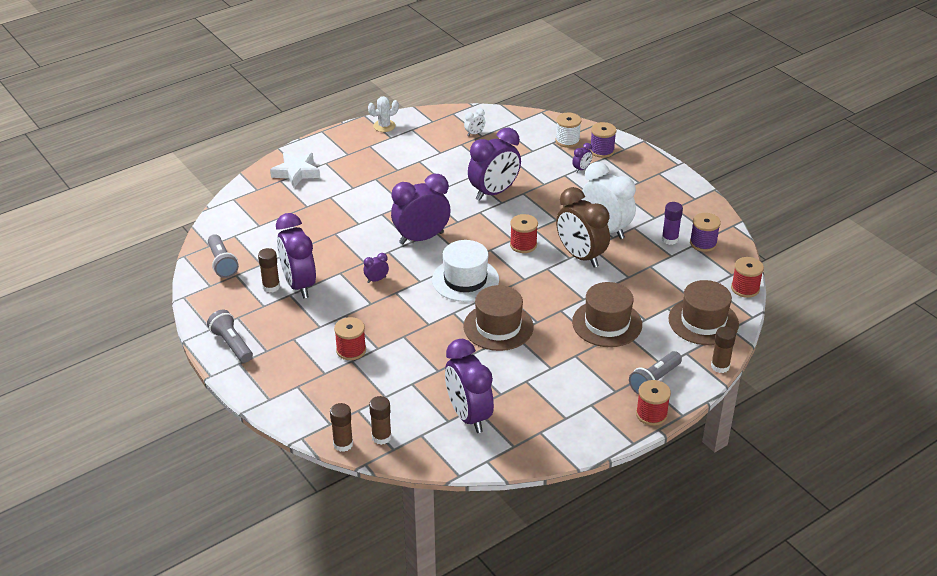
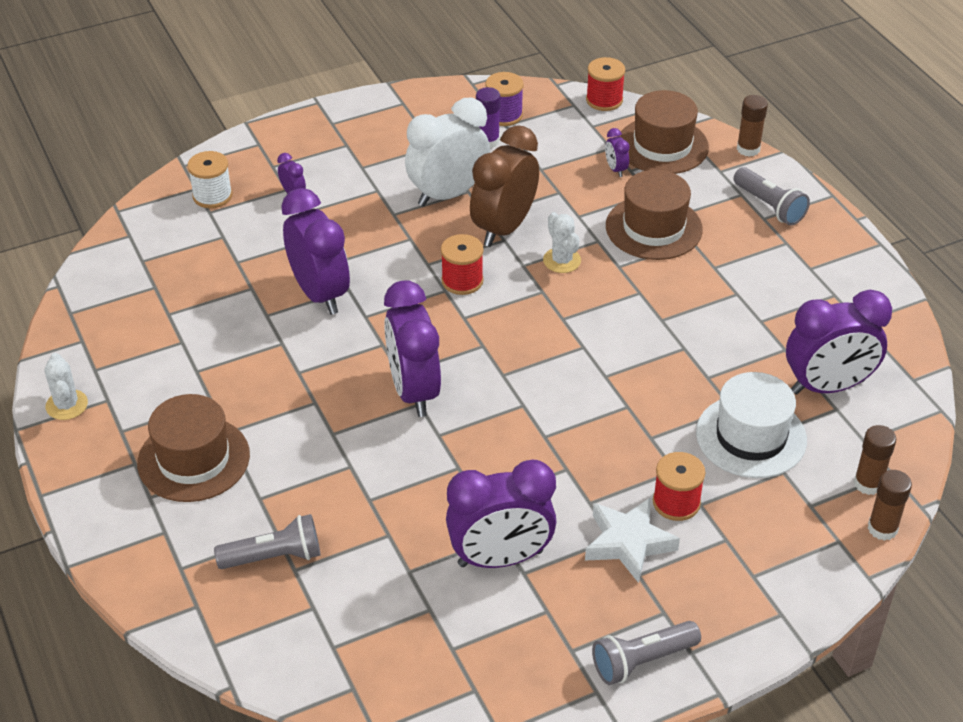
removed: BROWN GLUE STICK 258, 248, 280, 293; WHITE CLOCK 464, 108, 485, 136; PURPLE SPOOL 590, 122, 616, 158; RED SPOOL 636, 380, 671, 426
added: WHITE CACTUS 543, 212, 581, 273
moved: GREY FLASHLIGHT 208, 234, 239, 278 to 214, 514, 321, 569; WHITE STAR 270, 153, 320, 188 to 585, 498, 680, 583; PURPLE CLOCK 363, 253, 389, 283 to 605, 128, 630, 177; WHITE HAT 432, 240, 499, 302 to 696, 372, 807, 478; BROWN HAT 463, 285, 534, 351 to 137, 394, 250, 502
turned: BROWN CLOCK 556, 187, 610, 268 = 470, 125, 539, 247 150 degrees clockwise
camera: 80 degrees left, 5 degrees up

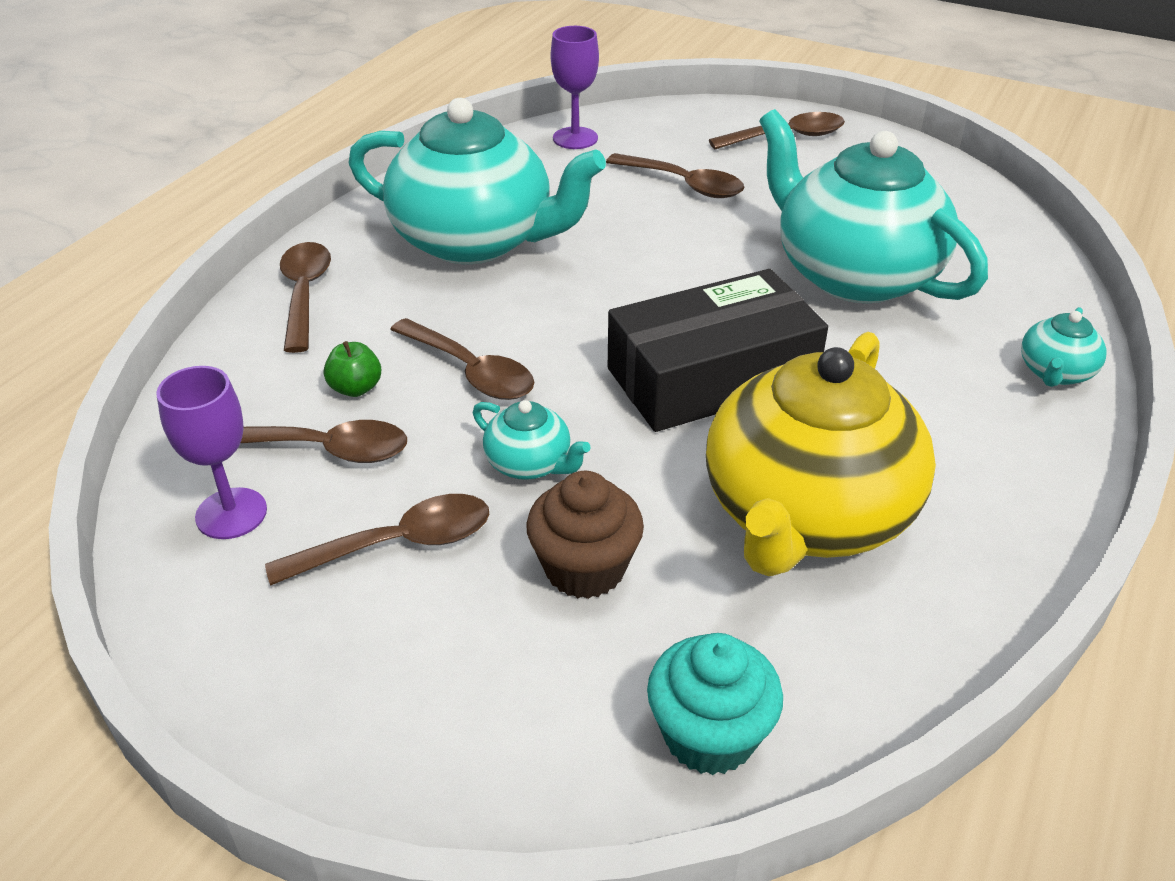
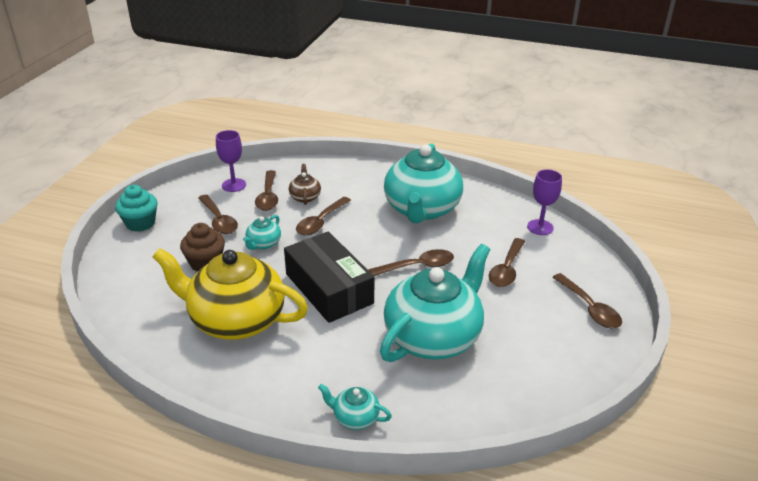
moved: BROWN SPOON 280, 242, 331, 353 to 368, 249, 454, 276; TURQUOISE CUPCAKE 647, 633, 783, 775 to 115, 185, 157, 232
replaced: GREEN APPLE 324, 341, 381, 397 to BROWN TEAPOT 289, 164, 321, 205
camera: 80 degrees right, 5 degrees down

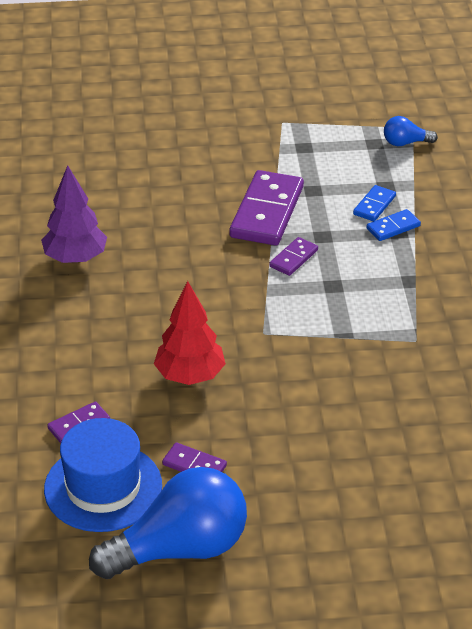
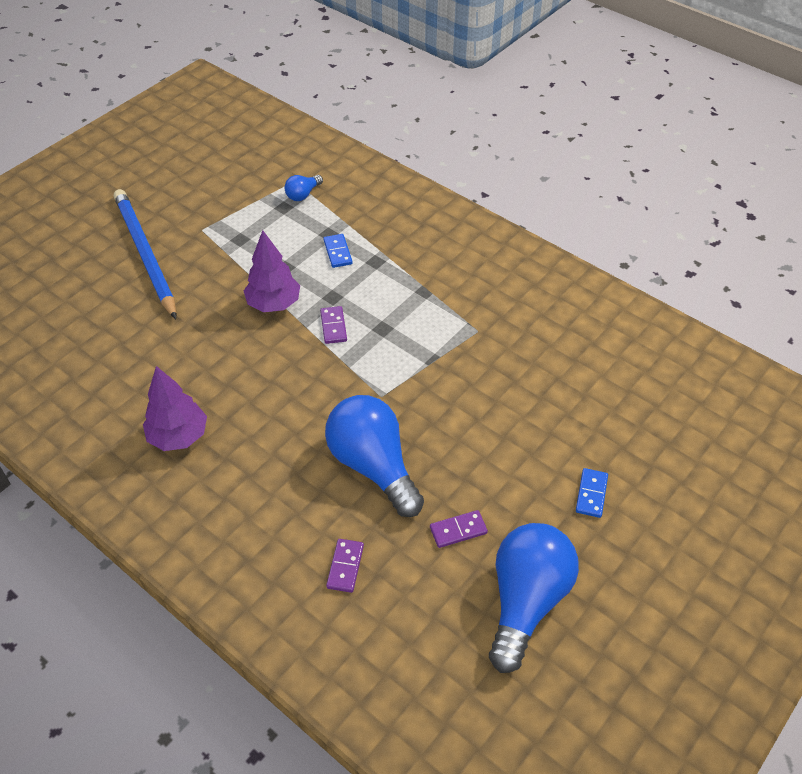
removed: BLUE HAT 44, 418, 162, 532
added: BLUE PENCIL 114, 189, 176, 319
moved: BLUE DOMINO 366, 209, 421, 241 to 576, 468, 608, 518
replaced: RED TREE 154, 281, 226, 385 to BLUE LIGHT BULB 325, 395, 424, 517; PURPLE DOMINO 229, 170, 304, 246 to PURPLE TREE 244, 230, 300, 312
camera: 45 degrees left, 10 degrees up

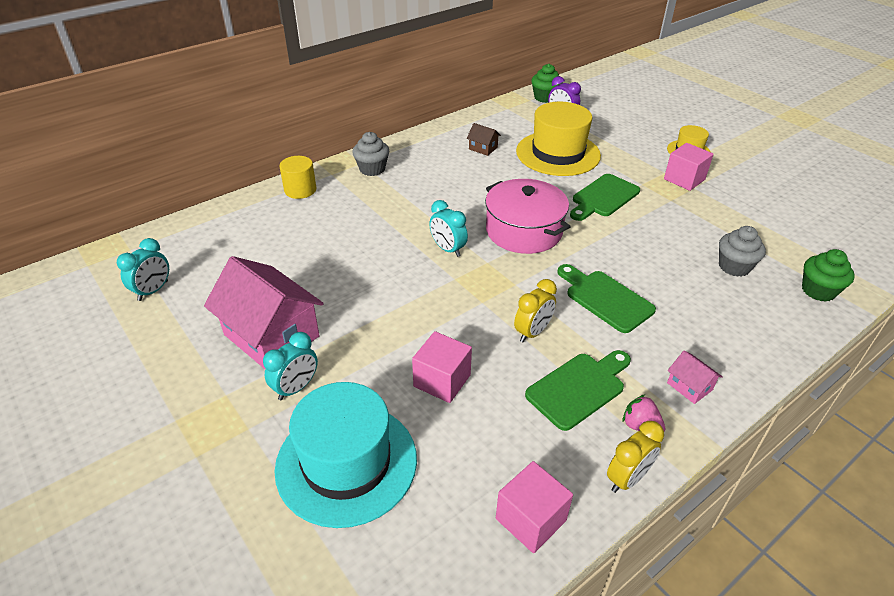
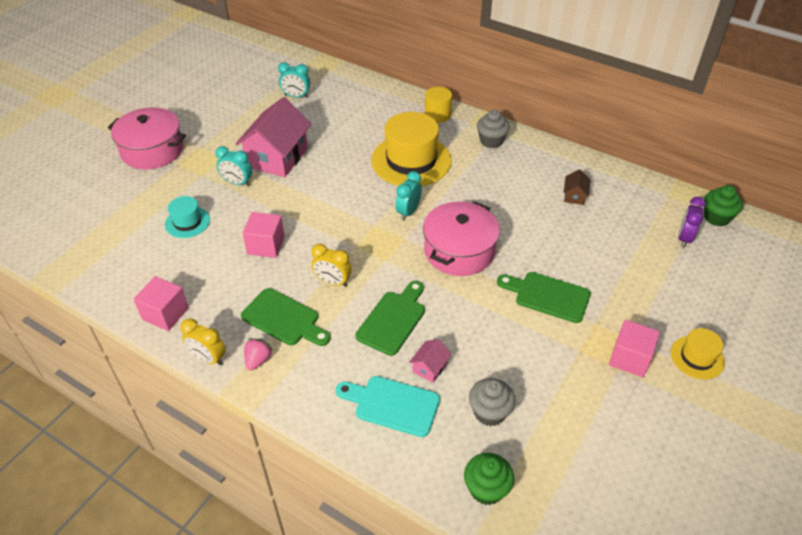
added: PINK POT 108, 107, 186, 169; TURQUOISE CUTTING BOARD 336, 376, 440, 437
moved: YELLOW HAT 516, 102, 601, 176 to 371, 112, 452, 186; PINK HOUSE 667, 350, 723, 404 to 409, 339, 452, 383
resized: TURQUOISE HAT 275, 382, 417, 528 = 165, 196, 210, 238 x0.51
camera: 70 degrees right, 5 degrees up

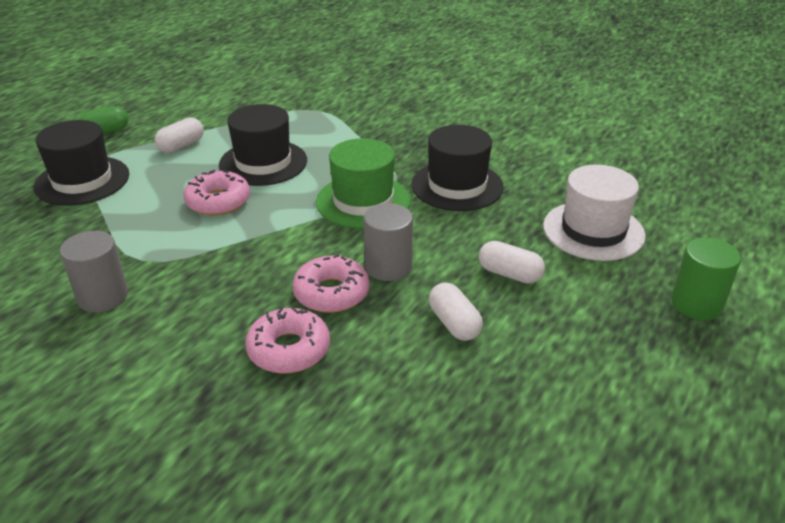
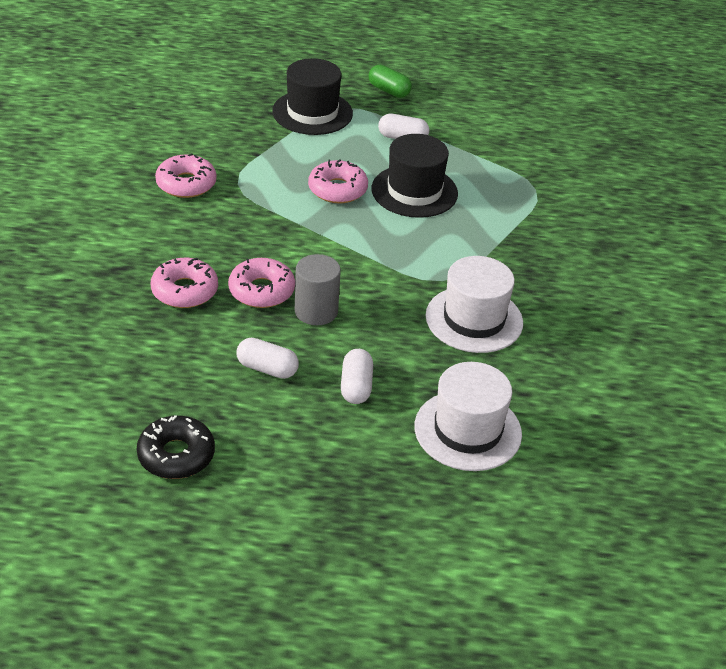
removed: GREEN HAT 316, 138, 411, 228; GREEN CYLINDER 671, 237, 741, 320
added: BLACK DONUT 137, 415, 215, 479
replaced: GREY CYLINDER 60, 231, 128, 312 to PINK DONUT 155, 153, 216, 198
recoloured: BLACK HAT 412, 125, 504, 211 to WHITE HAT 426, 256, 523, 353
turned: WHITE CAPSULE 429, 282, 483, 341 = 237, 338, 299, 379 75 degrees clockwise
camera: 60 degrees right, 5 degrees up

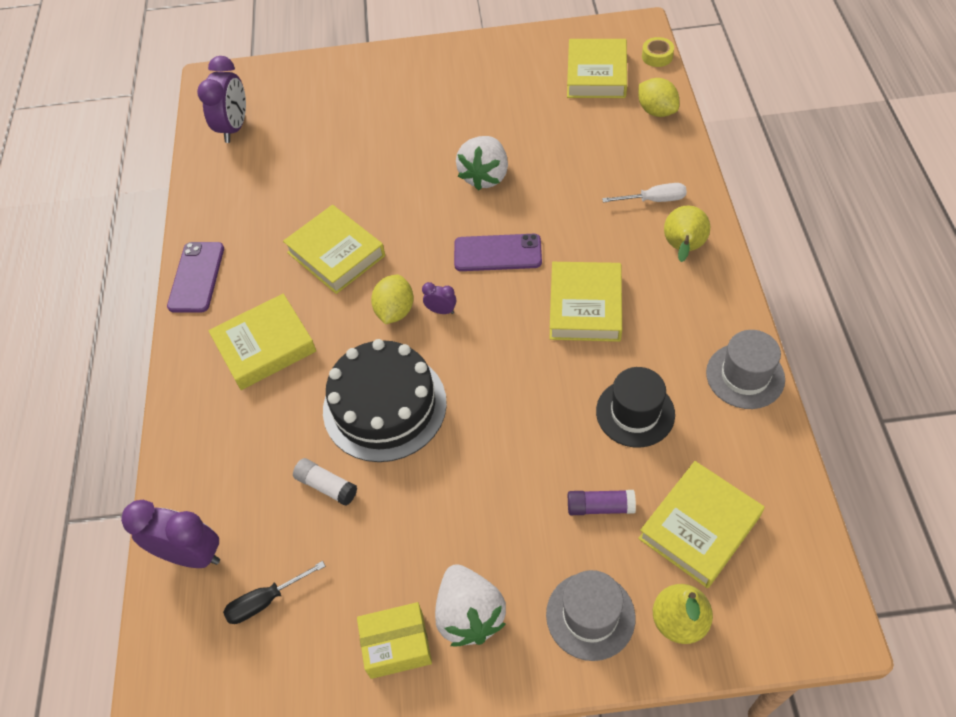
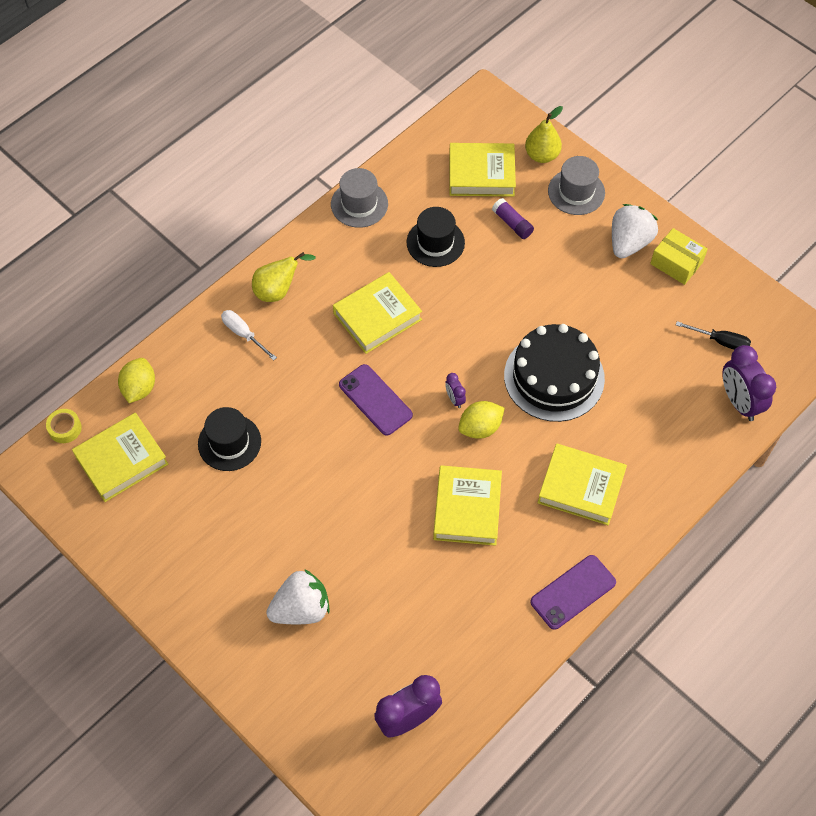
removed: WHITE GLUE STICK 293, 458, 357, 506
added: BLACK HAT 198, 407, 261, 471
moved: WHITE STRAWBERRY 456, 136, 508, 191 to 266, 569, 330, 624
camera: 135 degrees left, 5 degrees up

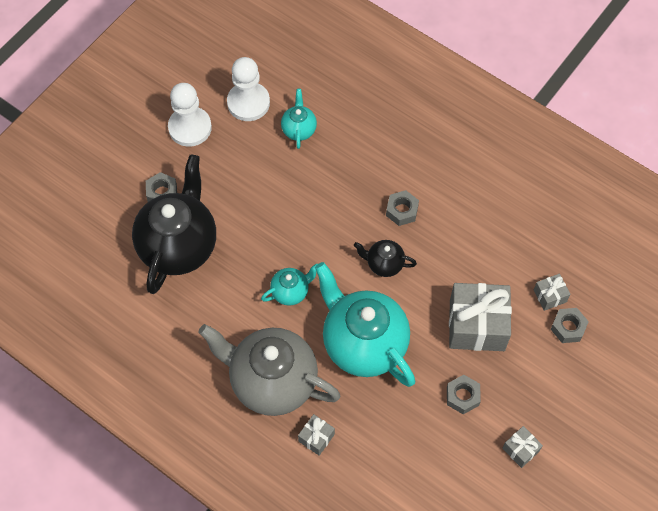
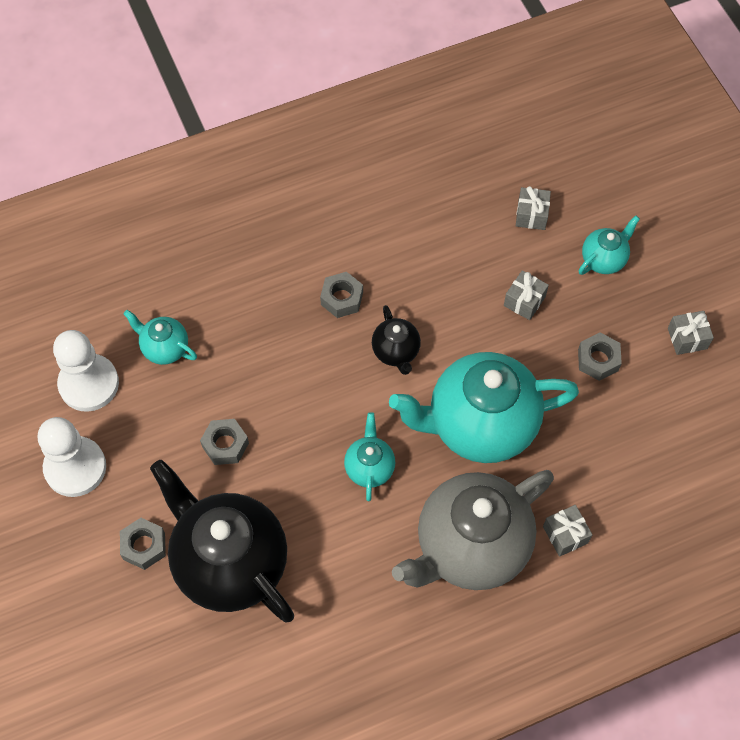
added: TURQUOISE TEAPOT 579, 215, 640, 275
moved: GREY NUT 550, 308, 589, 343 to 200, 419, 249, 465
turned: BLACK TEAPOT 354, 240, 417, 277 = 372, 305, 421, 375 60 degrees counterclockwise
resized: GREY GIFT 449, 283, 512, 351 = 504, 270, 549, 320 x0.47
camera: 60 degrees left, 0 degrees up

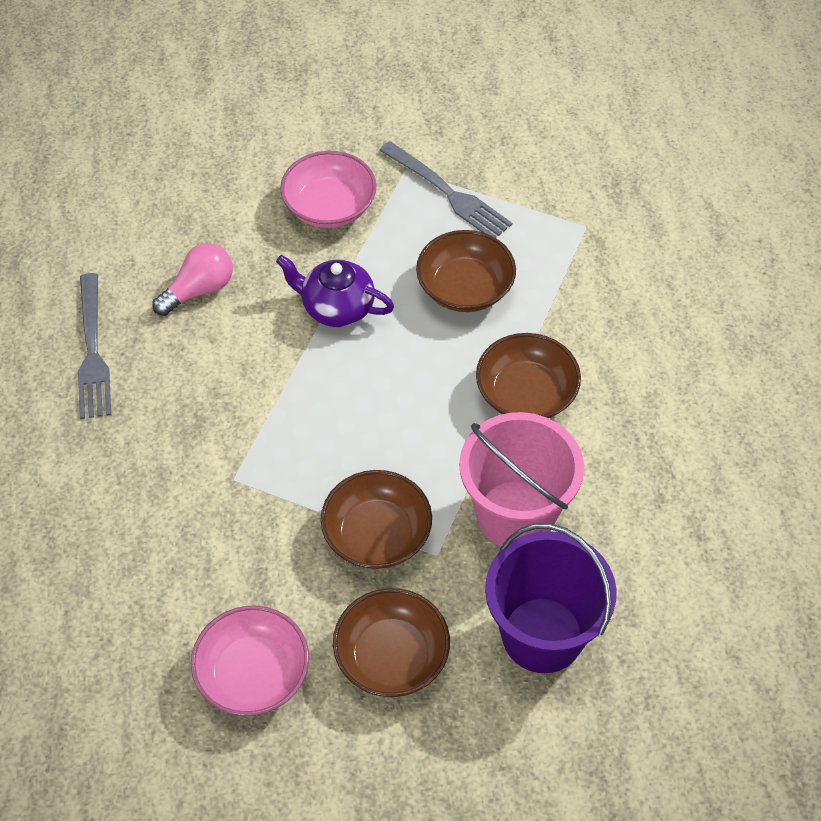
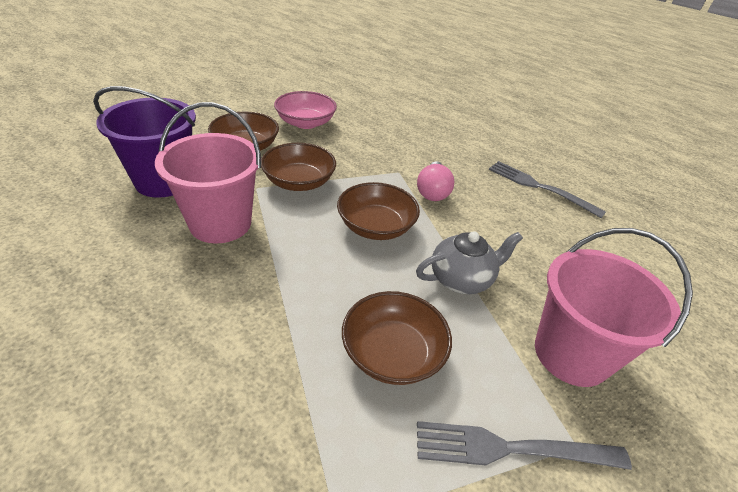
moved: PINK LIGHT BULB 152, 243, 233, 316 to 417, 161, 454, 201; BROWN BOWL 476, 333, 581, 418 to 337, 182, 420, 240
replaced: PINK BOWL 280, 151, 376, 228 to PINK BUCKET 535, 228, 693, 387
recoloured: PURPLE TEAPOT 276, 255, 394, 327 to GREY TEAPOT 416, 231, 523, 294
camera: 135 degrees right, 15 degrees down

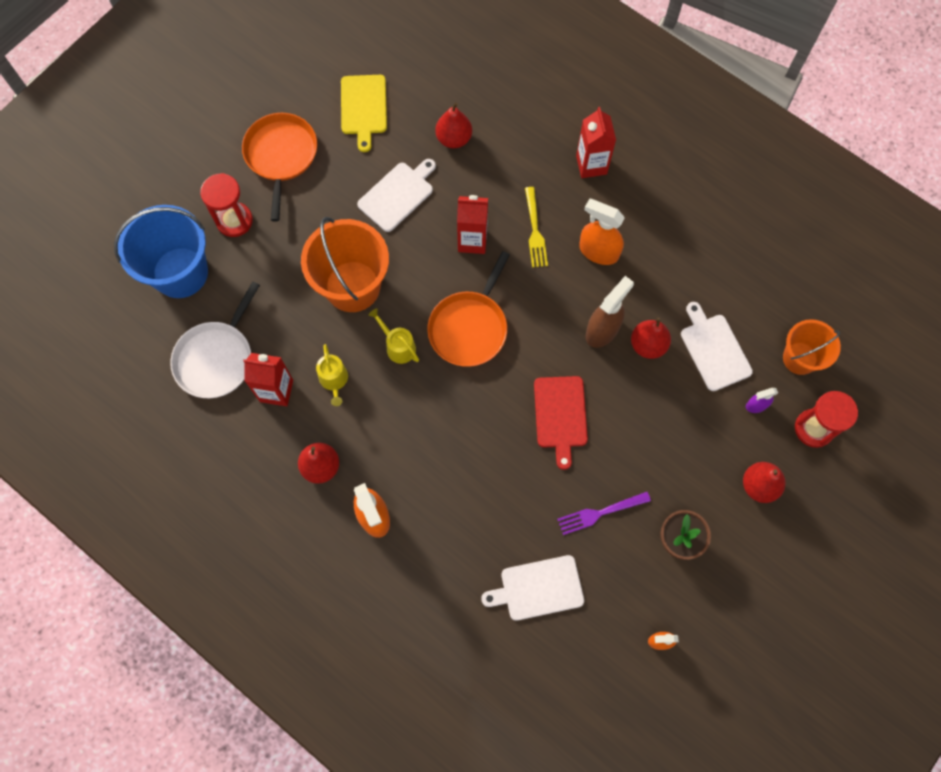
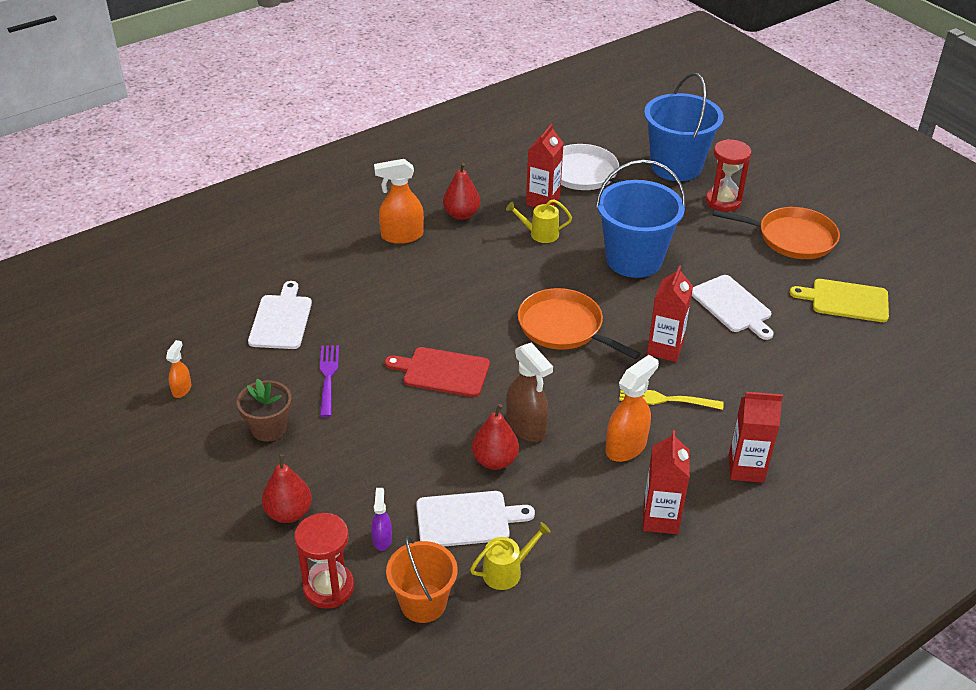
removed: RED PEAR 435, 102, 472, 148
added: RED CARTON 643, 430, 690, 534
moved: YELLOW WATERING CAN 369, 309, 419, 364 to 470, 522, 551, 590
recoloured: ORANGE BUCKET 301, 217, 389, 312 to BLUE BUCKET 596, 160, 686, 278
camera: 105 degrees right, 30 degrees down

